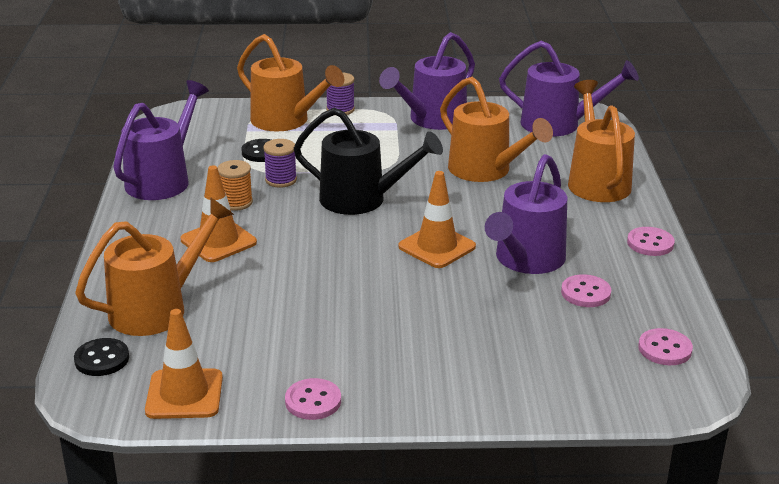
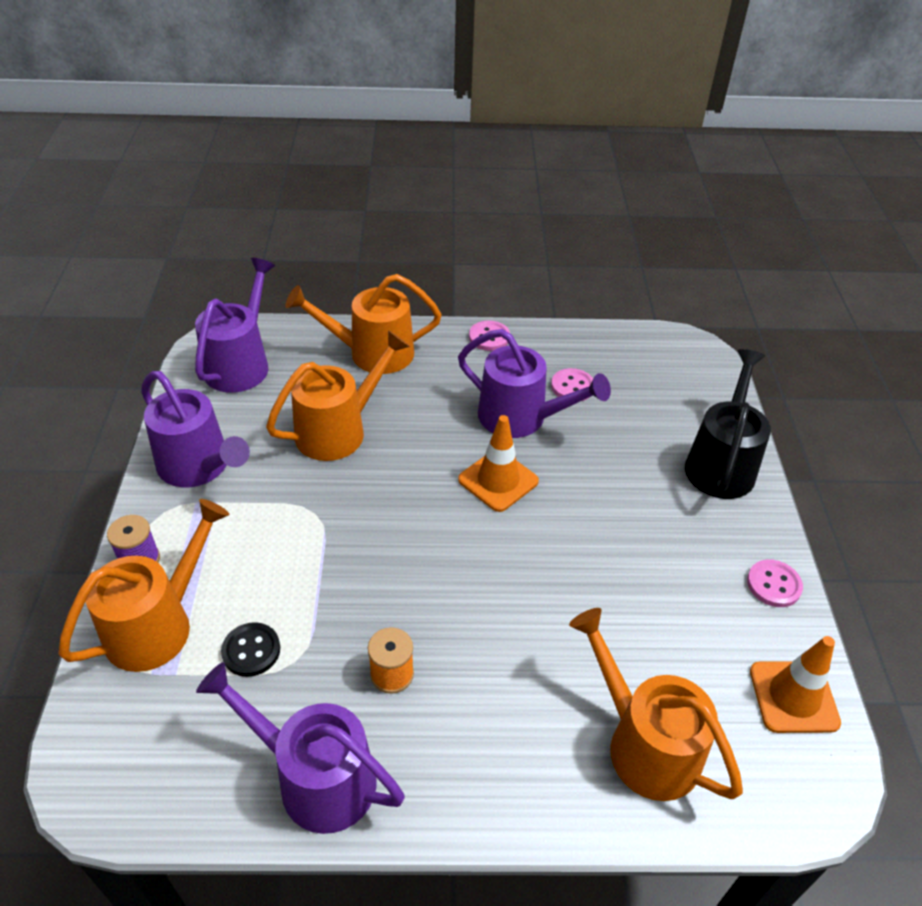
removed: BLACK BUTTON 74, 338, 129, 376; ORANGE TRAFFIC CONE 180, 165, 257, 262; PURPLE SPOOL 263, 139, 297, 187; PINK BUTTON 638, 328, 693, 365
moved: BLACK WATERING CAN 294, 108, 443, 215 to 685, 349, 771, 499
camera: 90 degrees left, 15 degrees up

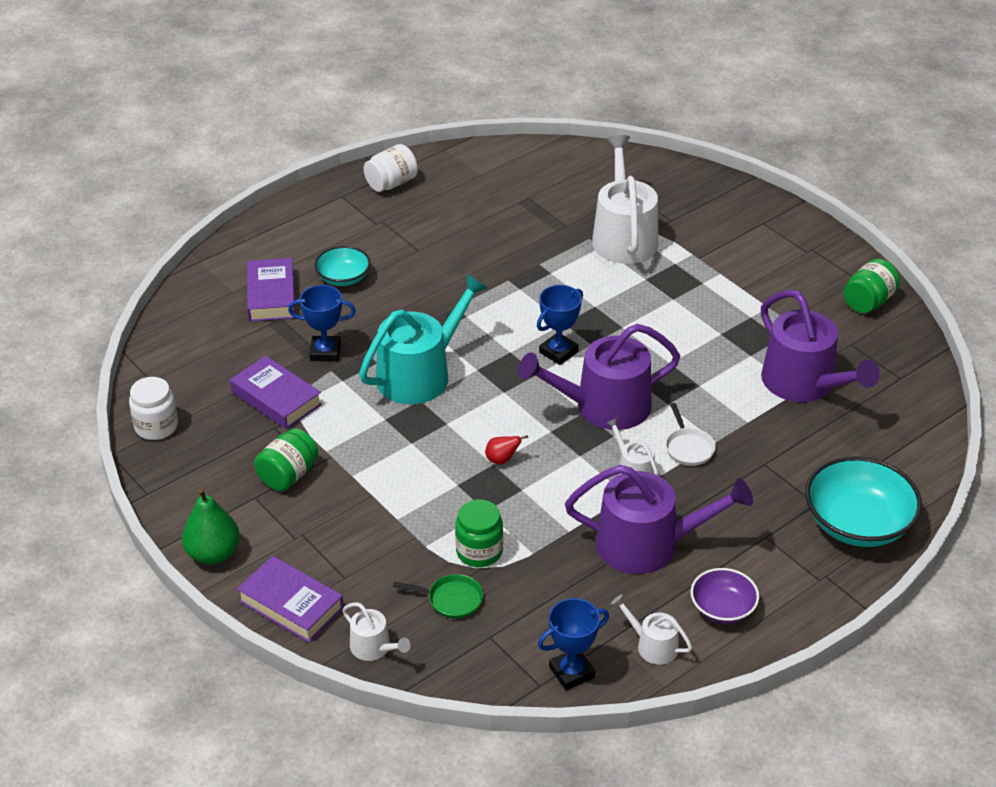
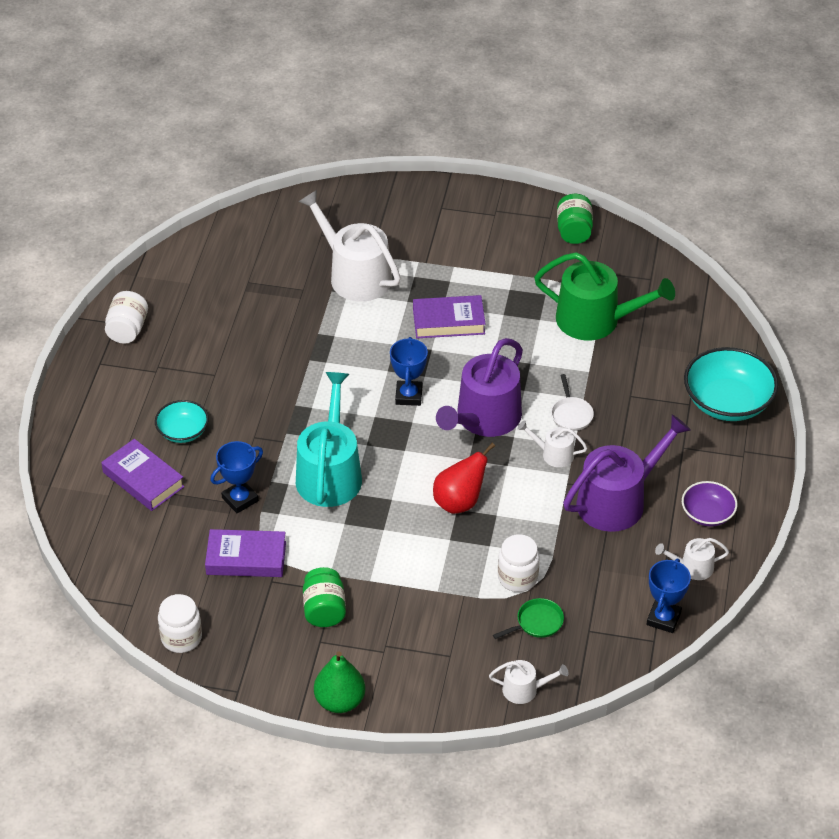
moved: PURPLE BOOK 237, 556, 344, 643 to 413, 295, 485, 338
recoloured: GREEN JAR 455, 499, 503, 567 to WHITE JAR 498, 534, 540, 592; PURPLE WATERING CAN 761, 290, 880, 402 to GREEN WATERING CAN 534, 252, 675, 340
turned: WHITE PAN 665, 403, 716, 466 = 551, 374, 594, 431 45 degrees clockwise
resized: RED PEAR 485, 435, 528, 464 = 433, 443, 495, 514 x1.93
camera: 40 degrees left, 5 degrees up

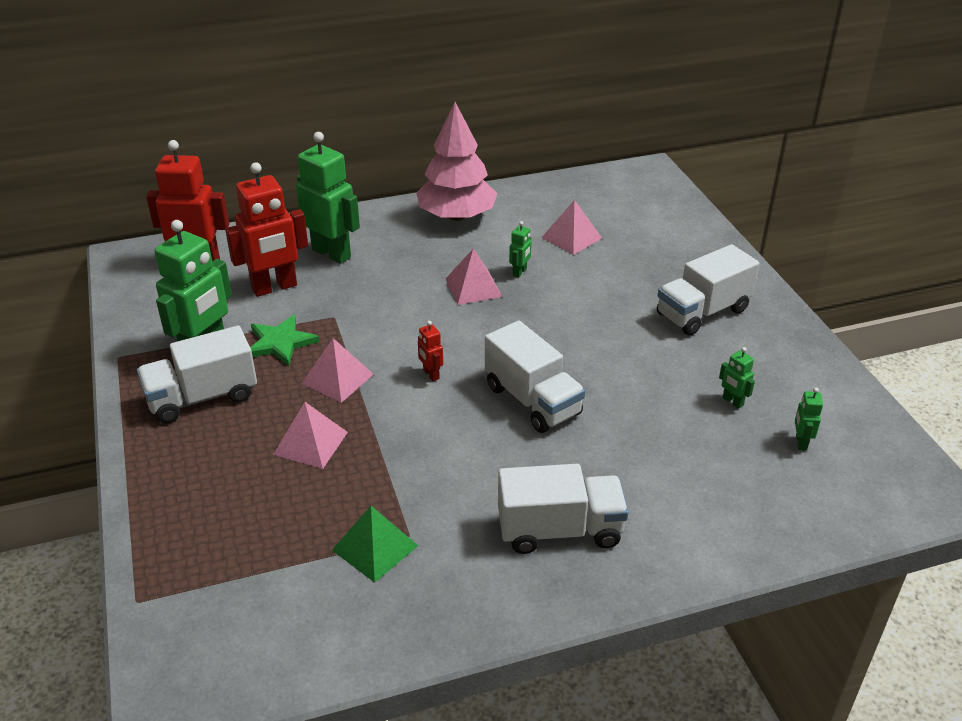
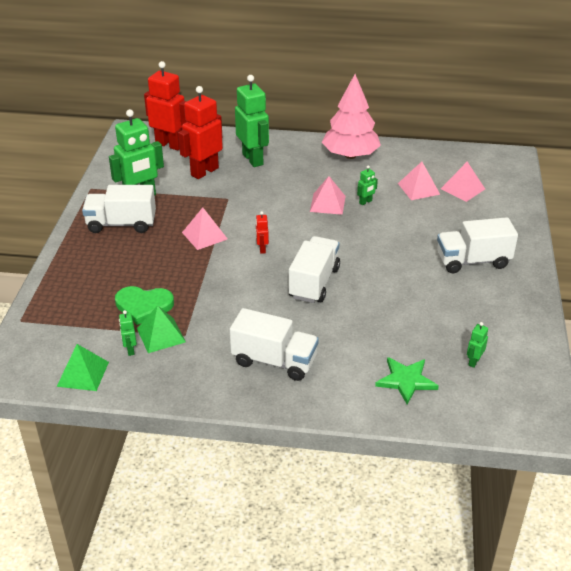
added: GREEN PYRAMID 57, 344, 109, 391; GREEN HEART 115, 286, 174, 325
moved: GREEN STAR 250, 315, 319, 366 to 375, 357, 439, 405; PINK PYRAMID 273, 402, 348, 469 to 441, 162, 485, 202; GREEN ROBOT 719, 347, 755, 409 to 119, 310, 137, 356
turned: RED ROBOT 225, 162, 308, 297 = 178, 86, 223, 179 135 degrees clockwise; WHITE TRUCK 485, 321, 585, 433 = 288, 236, 340, 303 150 degrees counterclockwise
camera: 25 degrees right, 0 degrees up

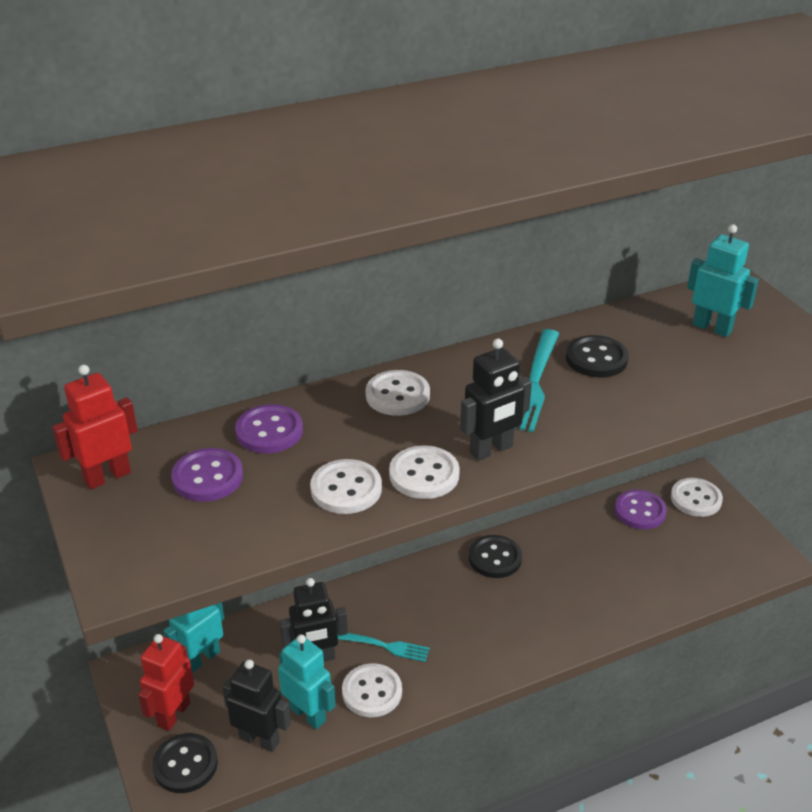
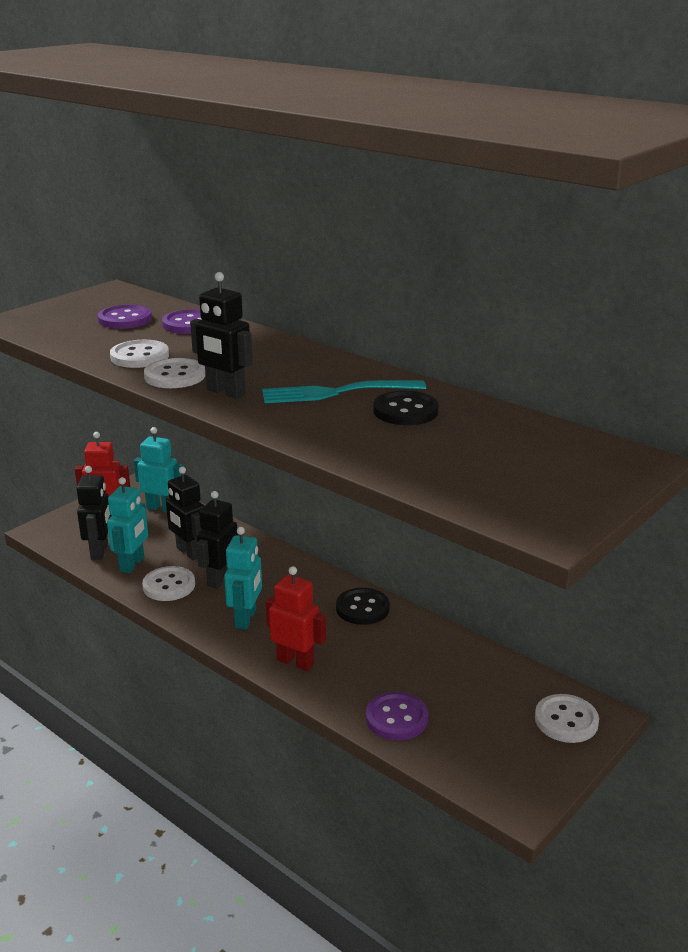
removed: BLACK BUTTON 152, 733, 218, 793; WHITE BUTTON 366, 370, 430, 416
moved: RED ROBOT 52, 365, 138, 489 to 266, 566, 326, 671; PURPLE BUTTON 615, 490, 667, 529 to 366, 692, 428, 741; TURQUOISE ROBOT 687, 224, 759, 337 to 224, 527, 262, 629
replaced: TURQUOISE FORK 338, 633, 430, 662 to BLACK ROBOT 196, 491, 238, 589
camera: 65 degrees right, 10 degrees down

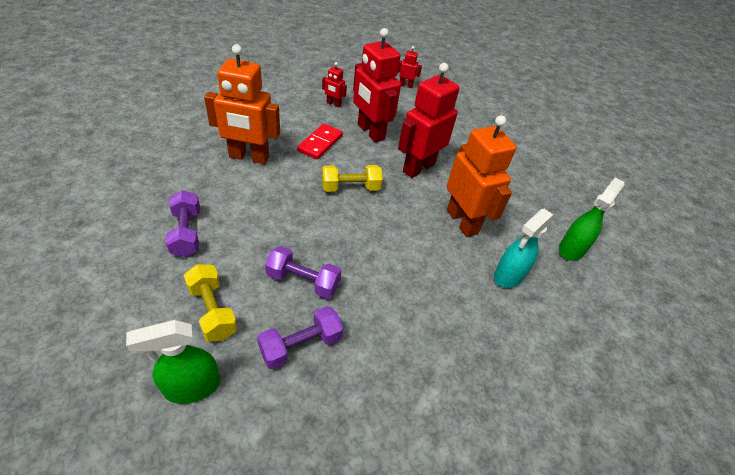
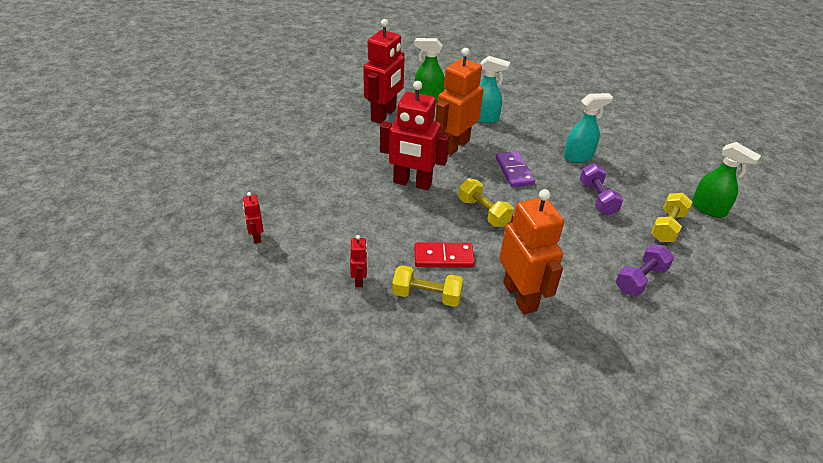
removed: PURPLE DUMBBELL 257, 306, 343, 369
added: YELLOW DUMBBELL 392, 265, 463, 307; PURPLE DOMINO 496, 151, 535, 187; TURQUOISE SPRAY BOTTLE 564, 93, 613, 163
moved: RED ROBOT 353, 28, 401, 143 to 363, 19, 404, 124
camera: 115 degrees left, 5 degrees down

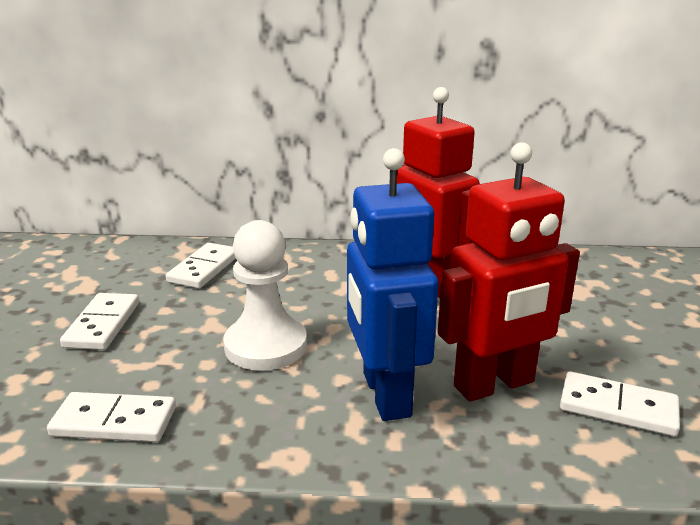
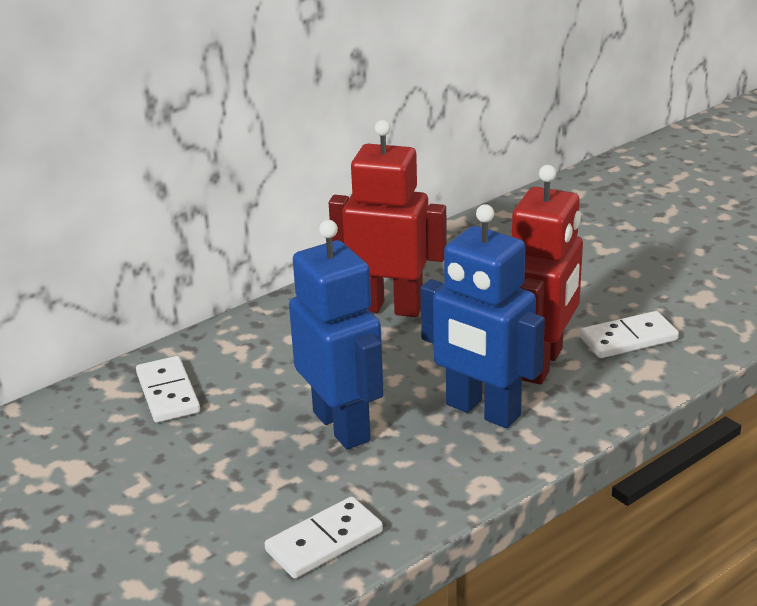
removed: WHITE DOMINO 60, 293, 139, 350
replaced: WHITE PAWN 223, 220, 307, 371 to BLUE ROBOT 289, 220, 383, 449
camera: 40 degrees left, 5 degrees up

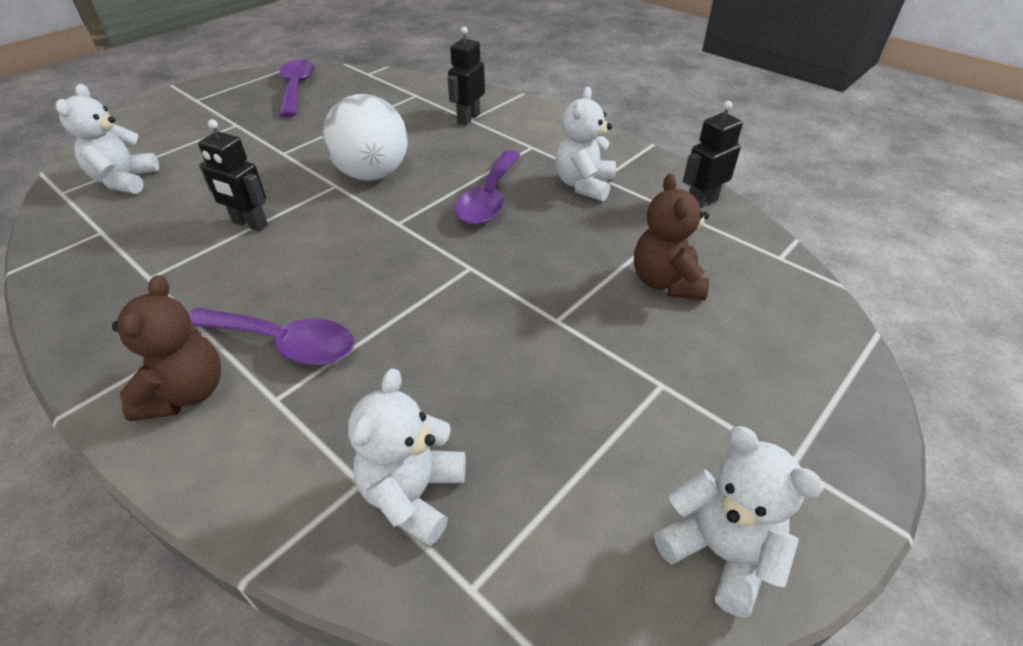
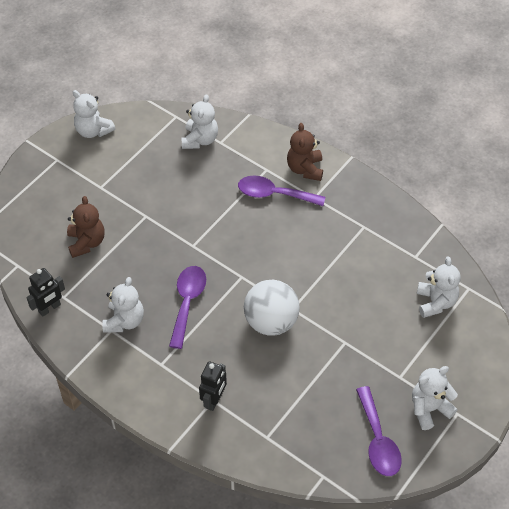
removed: BLACK ROBOT 198, 119, 268, 231
added: WHITE TEDDY BEAR 412, 366, 458, 430
camera: 175 degrees right, 10 degrees up

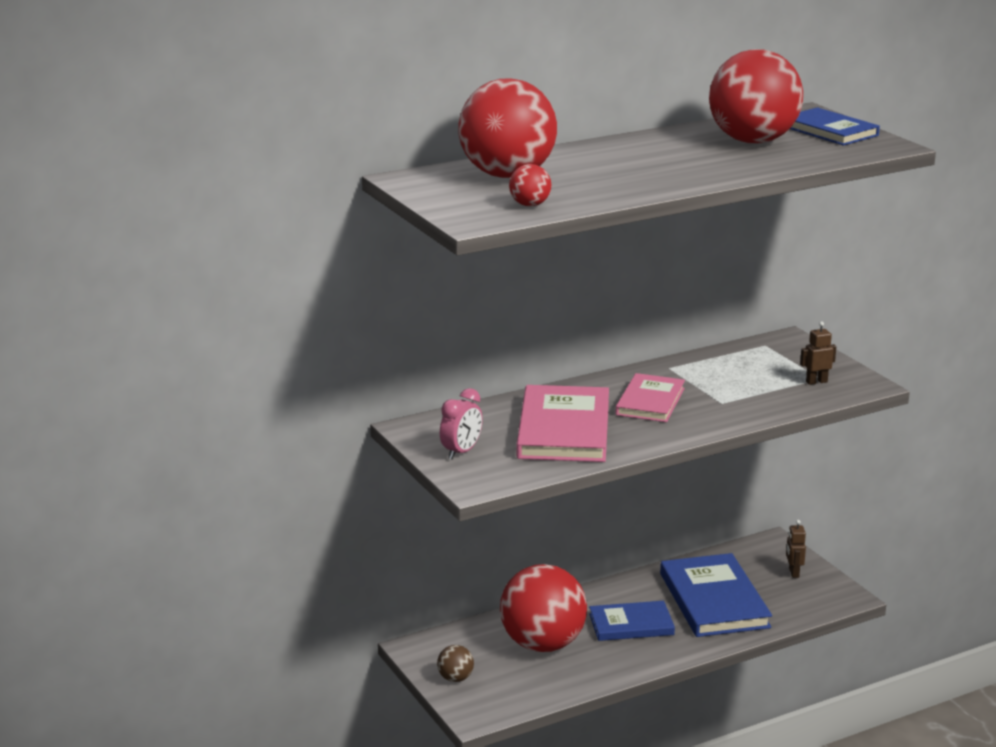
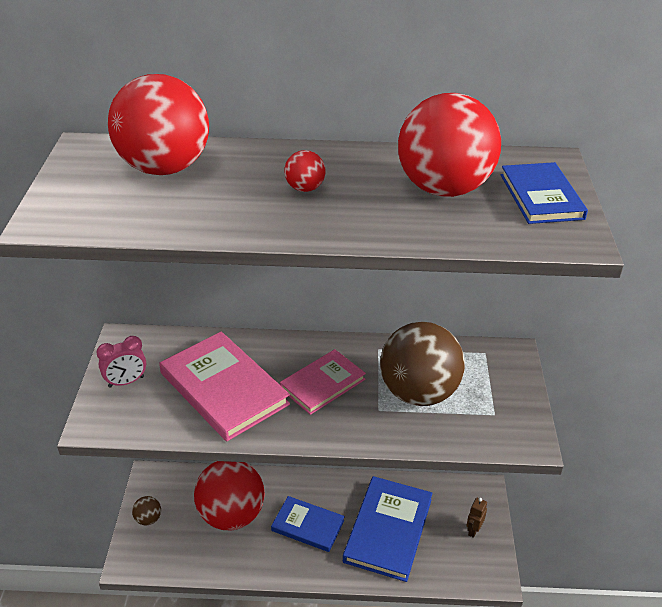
removed: BROWN ROBOT 800, 322, 836, 385
added: BROWN BALL 380, 322, 465, 406
moved: RED BALL 509, 164, 551, 207 to 284, 150, 325, 192
turned: PINK BOOK 516, 385, 609, 462 = 159, 332, 290, 441 75 degrees counterclockwise
camera: 30 degrees right, 15 degrees up

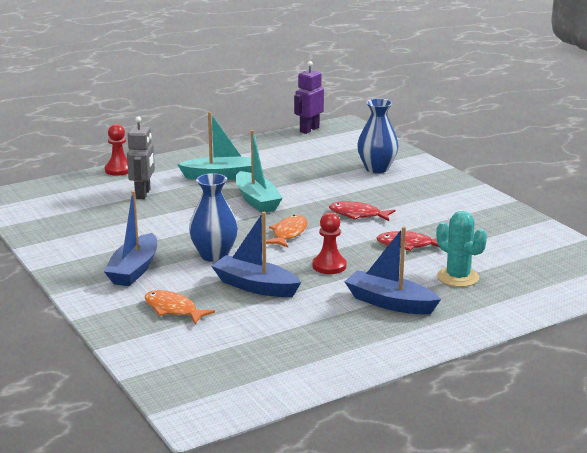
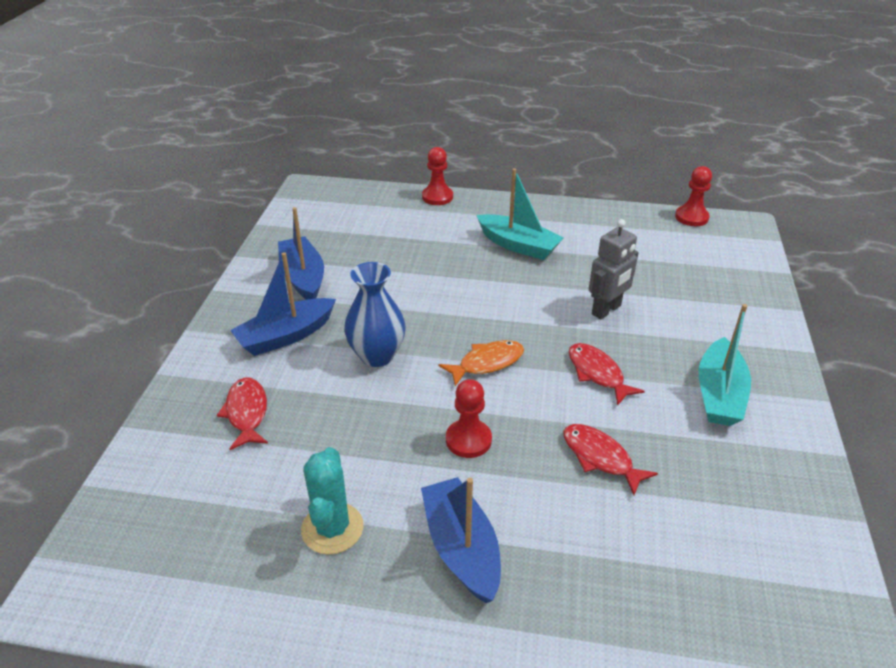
removed: BLUE VASE 357, 98, 399, 173
moved: GREY ROBOT 127, 116, 155, 199 to 589, 219, 638, 319; BLUE BOAT 212, 212, 301, 297 to 278, 207, 324, 300; TURQUOISE BOAT 236, 130, 283, 213 to 698, 304, 751, 426; TURQUOISE CACTUS 436, 211, 487, 287 to 301, 447, 363, 555
replaced: PURPLE ROBOT 294, 61, 324, 134 to RED PAWN 675, 166, 712, 226
recoloured: ORANGE FISH 145, 290, 215, 324 to RED FISH 217, 377, 268, 450
camera: 40 degrees right, 15 degrees up

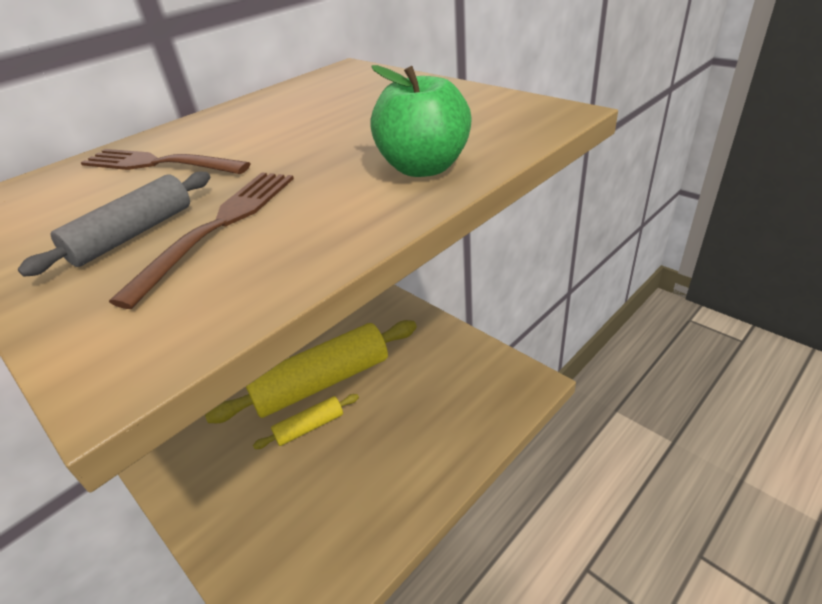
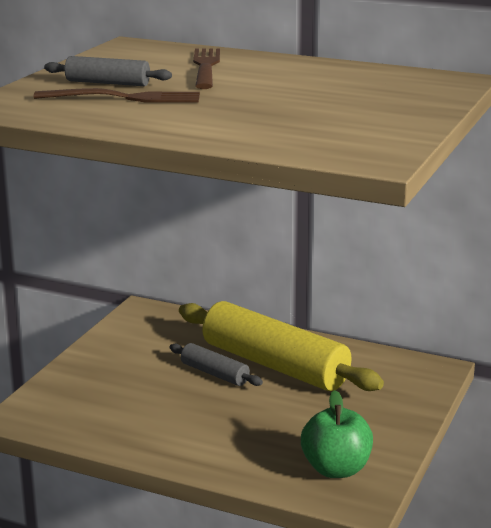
moved: GREEN APPLE 370, 65, 472, 177 to 301, 390, 373, 478
recoloured: YELLOW ROLLING PIN 253, 394, 359, 449 to GREY ROLLING PIN 169, 343, 263, 386
camera: 65 degrees right, 15 degrees down

